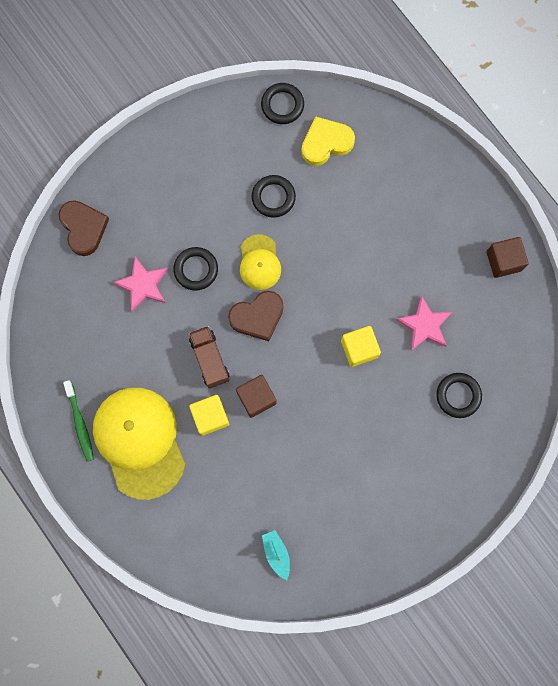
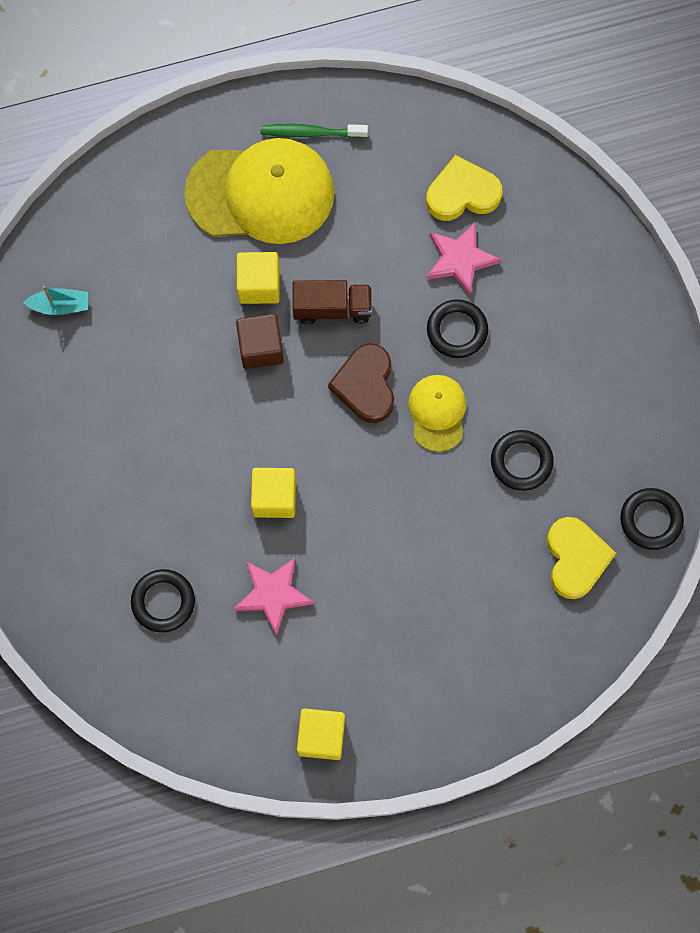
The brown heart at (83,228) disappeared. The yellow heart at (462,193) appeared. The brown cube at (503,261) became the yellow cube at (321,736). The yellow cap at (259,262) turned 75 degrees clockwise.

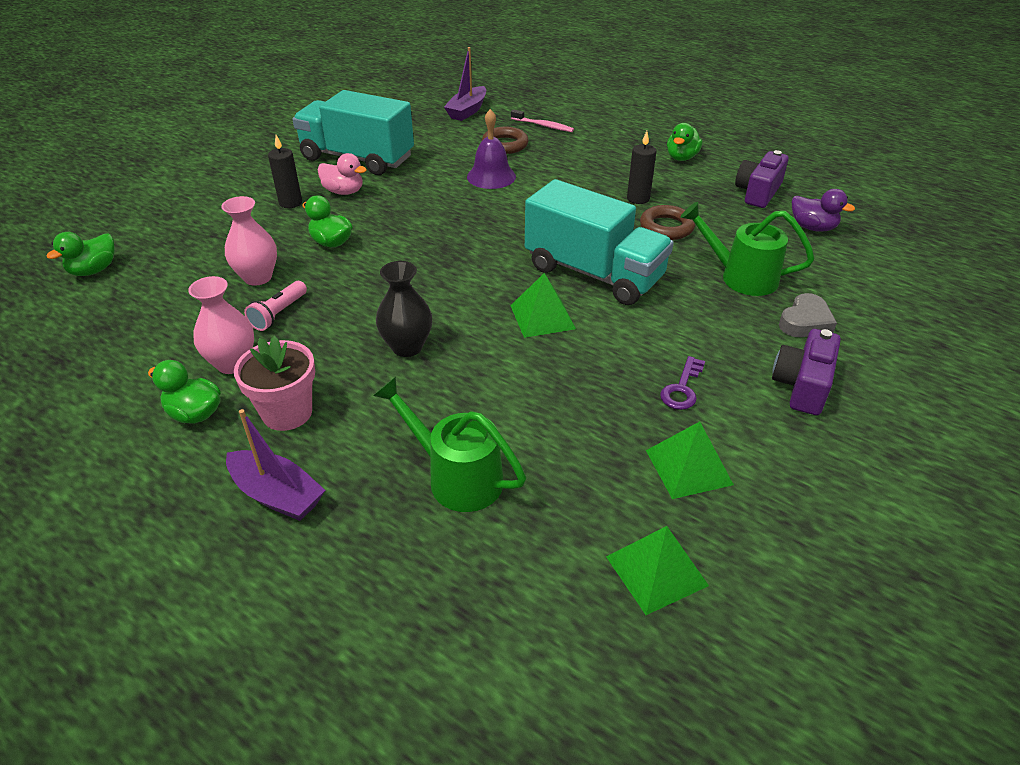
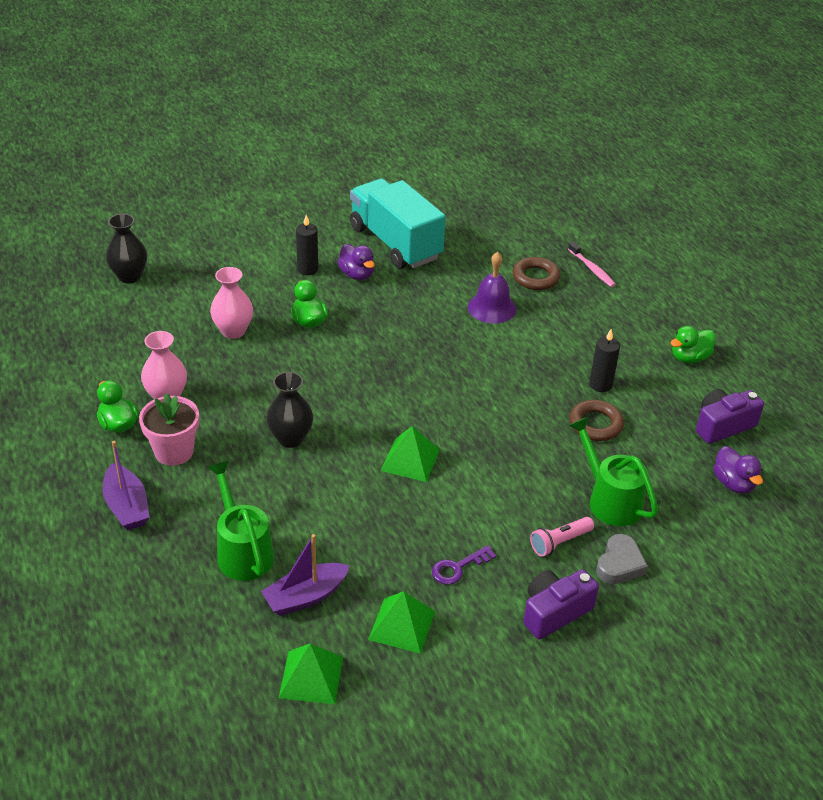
The turquoise truck at (593,273) disappeared. The pink flashlight moved from (279,314) to (559,542). The purple boat moved from (467,111) to (305,597). The green duck at (94,270) was replaced by the black vase at (129,276). The pink duck at (344,192) became the purple duck at (357,274). The grey heart at (805,322) turned 45 degrees counterclockwise.

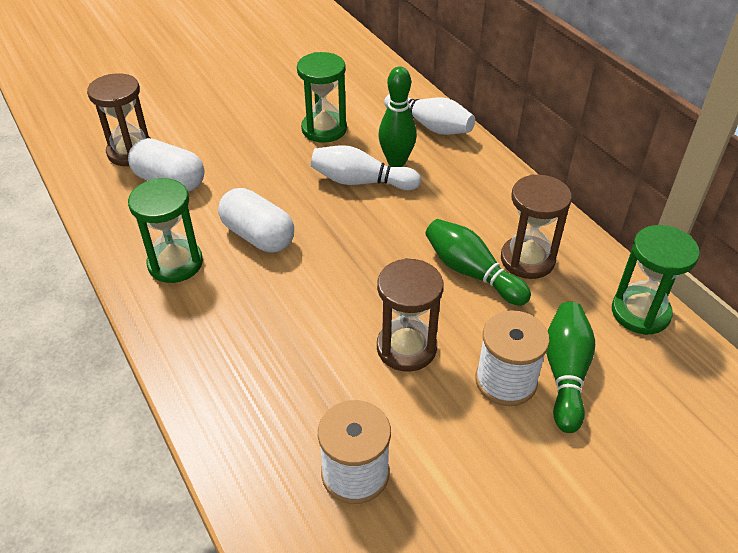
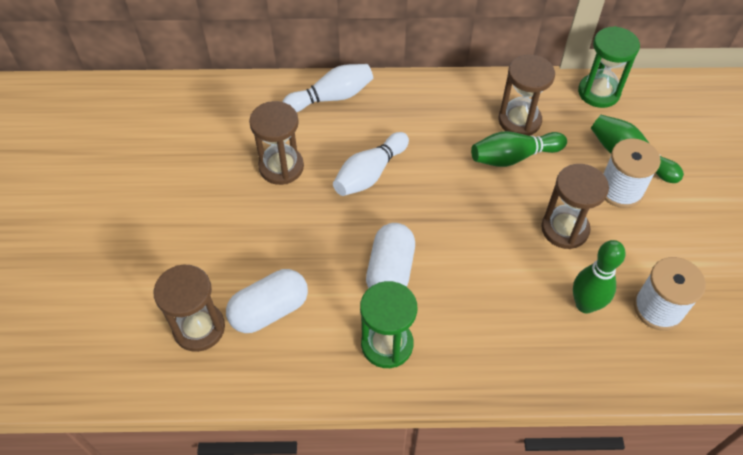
The green bowling pin moved from (396,161) to (585,305). The green hourglass at (324,129) became the brown hourglass at (281,167). The white capsule at (258,236) turned 60 degrees counterclockwise.

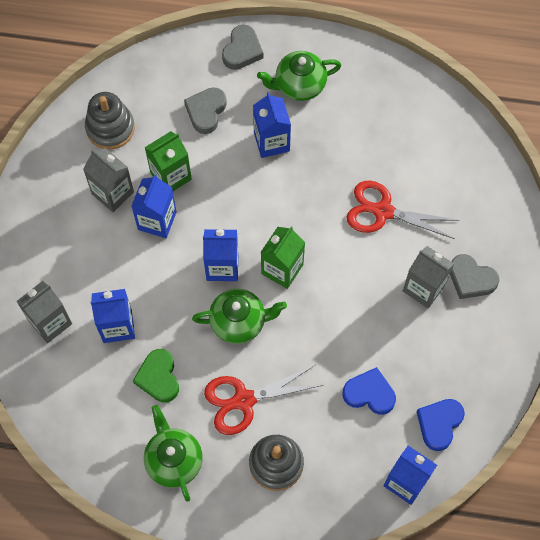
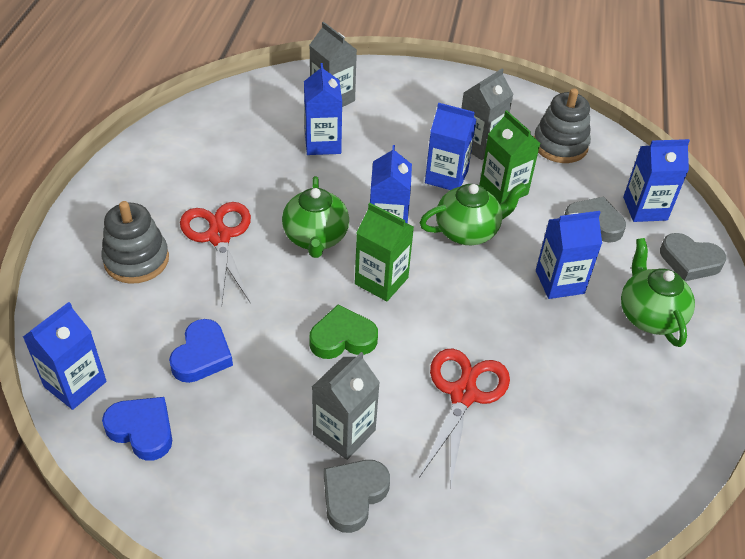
The blue carton at (645,208) appeared. The green heart moved from (158,377) to (342,338). The green teapot moved from (174,460) to (468,231).

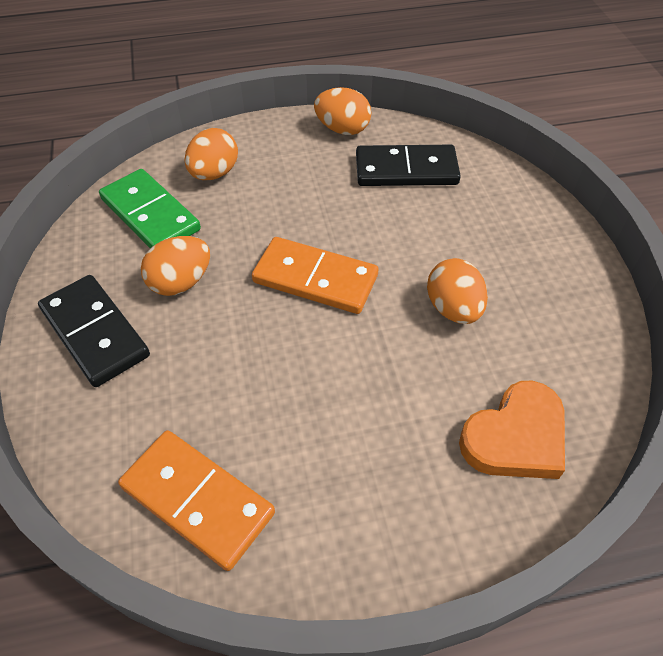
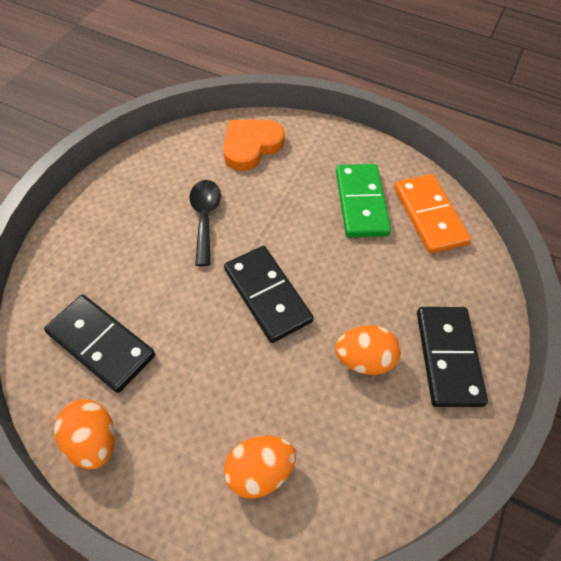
The green domino moved from (150,214) to (361,203). The orange egg at (453,308) was replaced by the black spoon at (205,218). The orange domino at (315,279) became the black domino at (267,295). The orange heart at (515,437) turned 45 degrees counterclockwise.

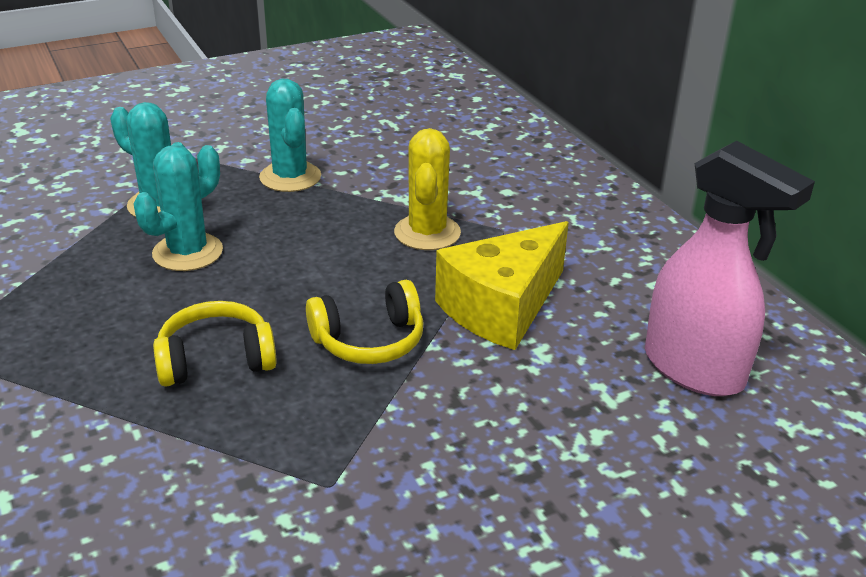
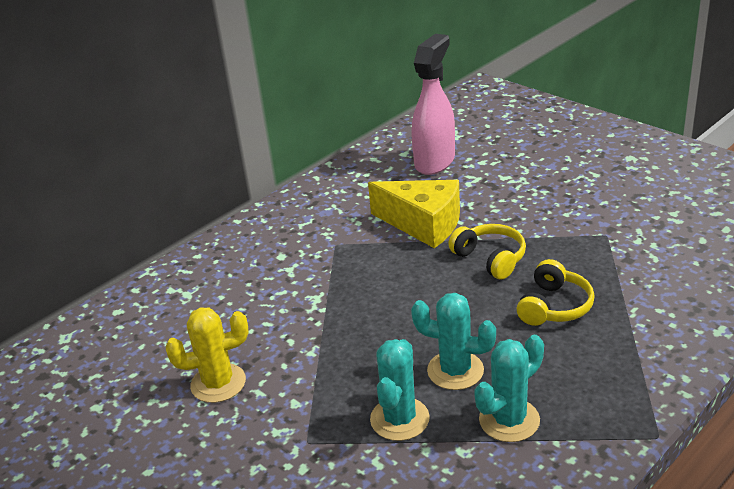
The turquoise cactus moved from (290,177) to (509,420). The yellow cactus moved from (427,233) to (218,383). The yellow headphones at (216,360) turned 120 degrees counterclockwise.

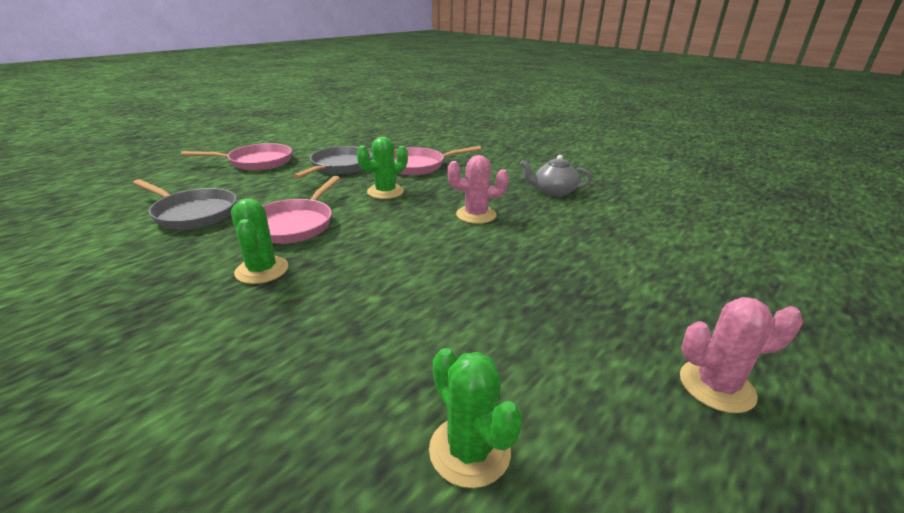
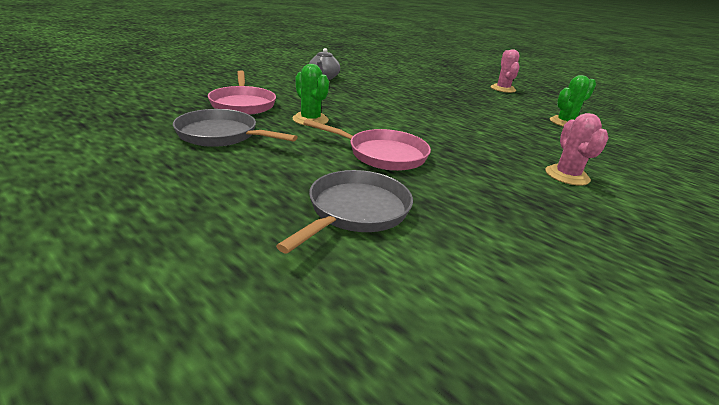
The pink pan at (256,162) disappeared. The green cactus at (262,270) disappeared. The pink cactus moved from (476,215) to (567,175).

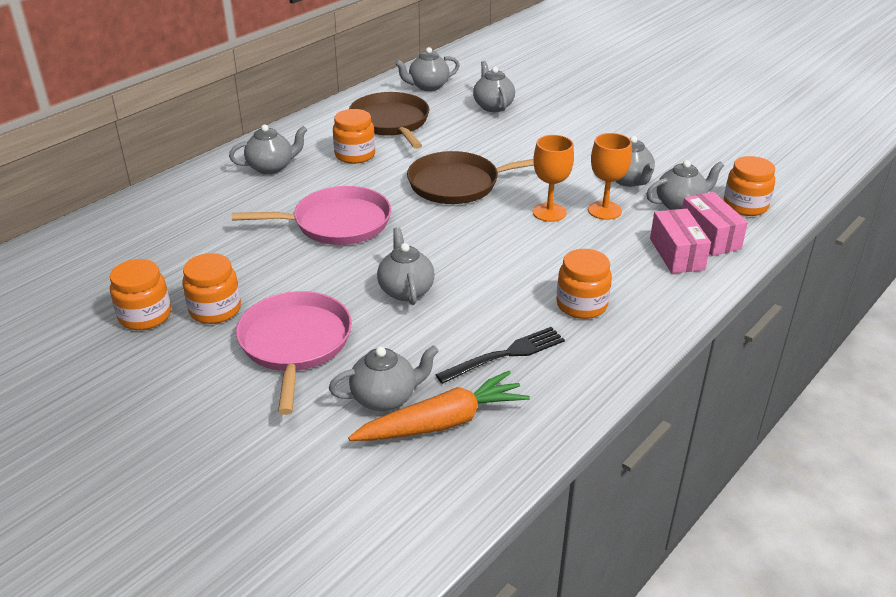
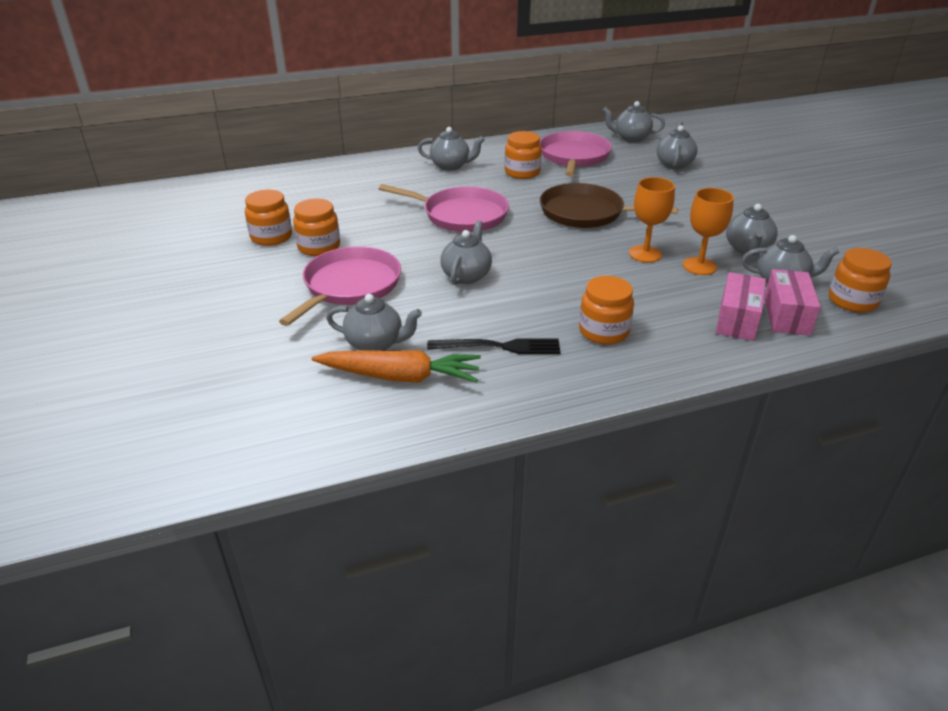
The brown pan at (391,122) became the pink pan at (574,157).

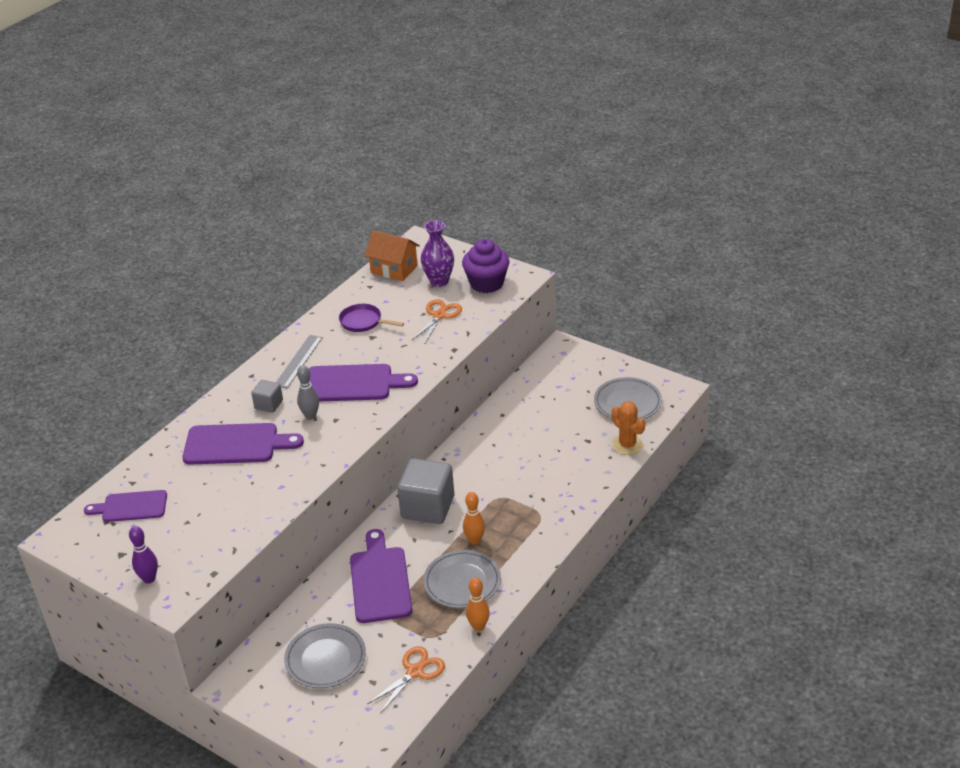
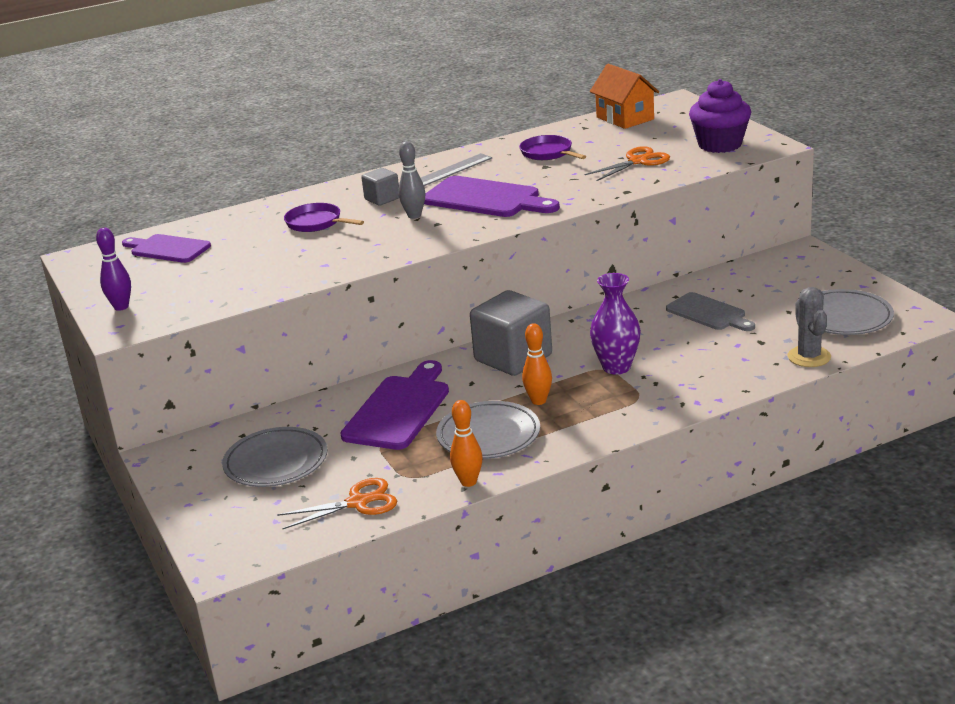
The grey cutting board at (708,313) appeared. The purple vase moved from (439,281) to (616,367). The purple cutting board at (236,444) was replaced by the purple pan at (316,223). The orange cactus at (627,445) became the grey cactus at (809,357).

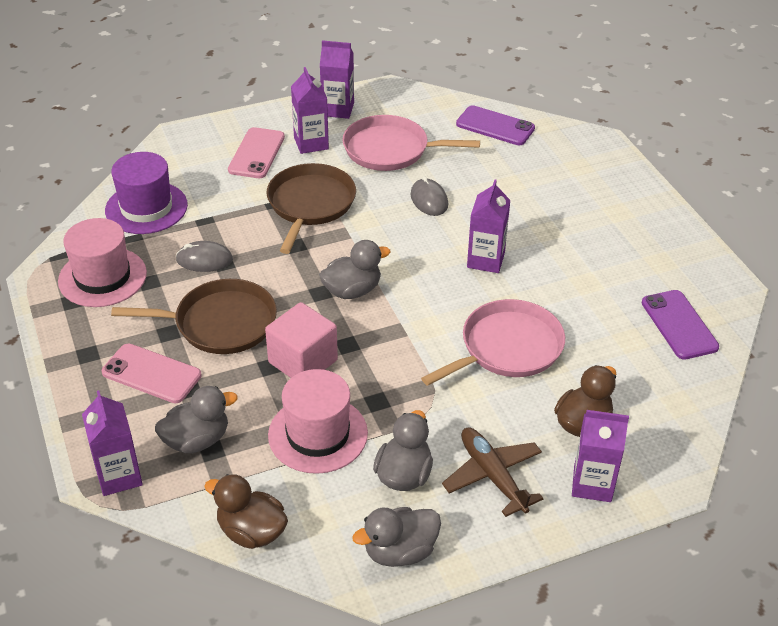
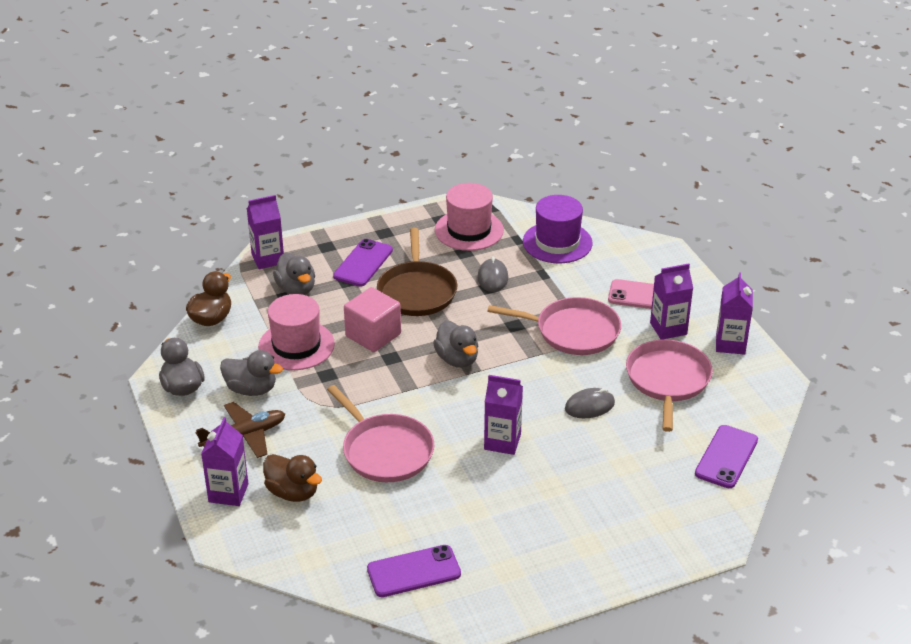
The pink phone at (151,374) became the purple phone at (363,263). The brown pan at (310,204) became the pink pan at (573,331).

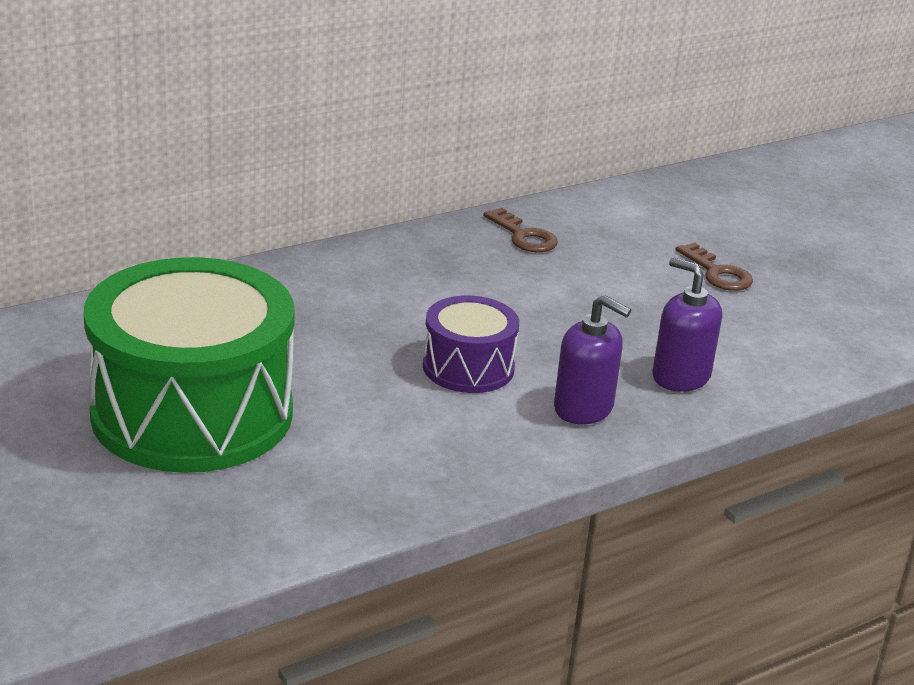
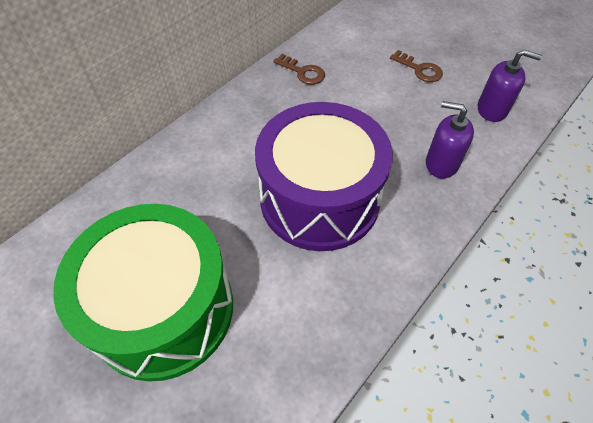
The purple soap dispenser moved from (583,408) to (492,109). The purple drum at (468,367) changed to 2.02 times the size.

